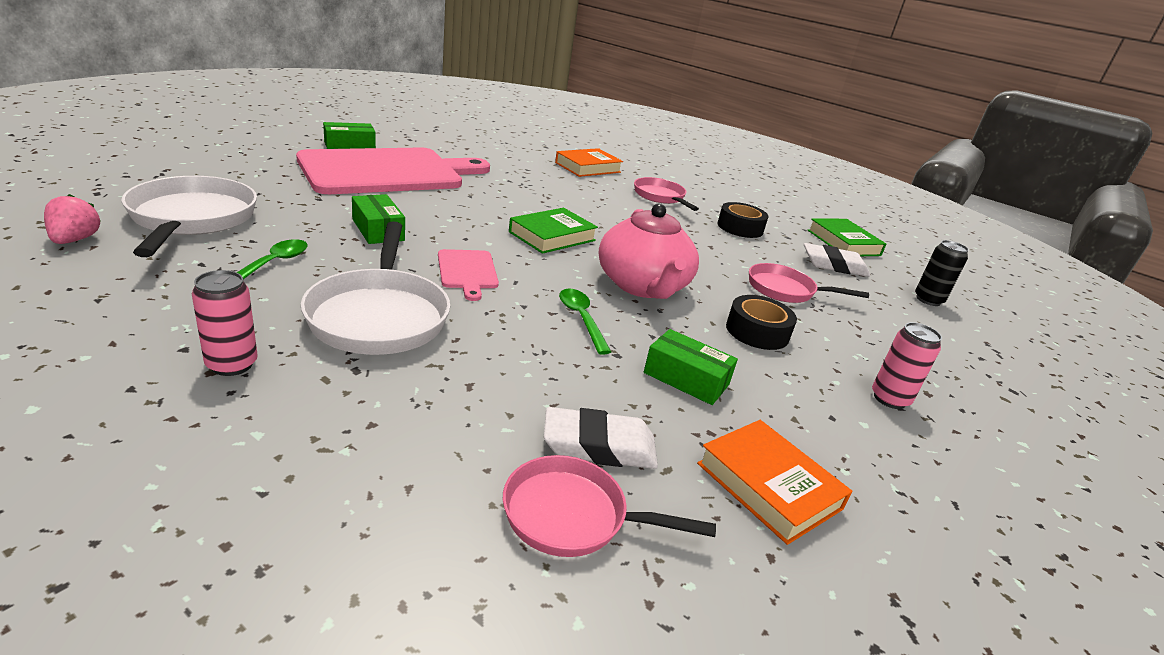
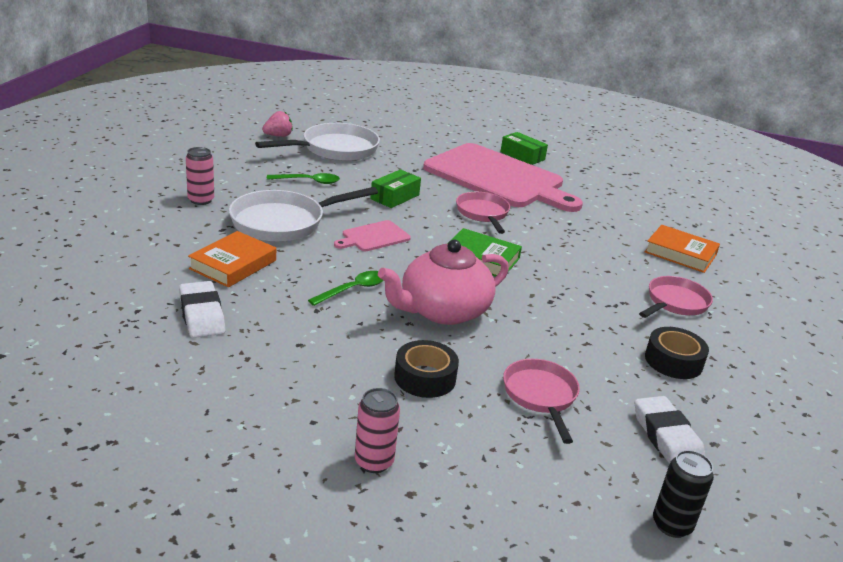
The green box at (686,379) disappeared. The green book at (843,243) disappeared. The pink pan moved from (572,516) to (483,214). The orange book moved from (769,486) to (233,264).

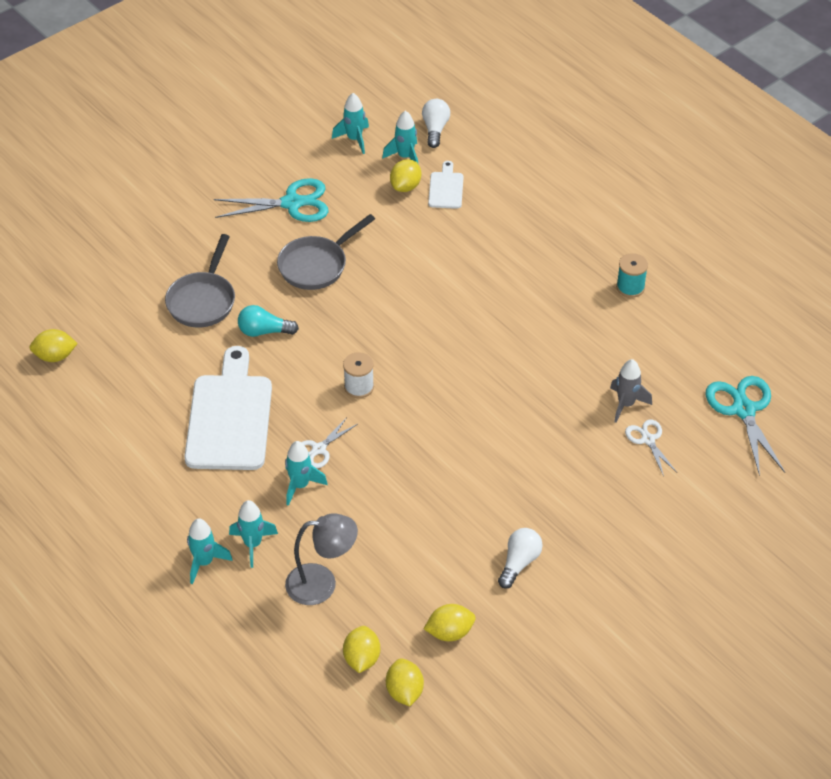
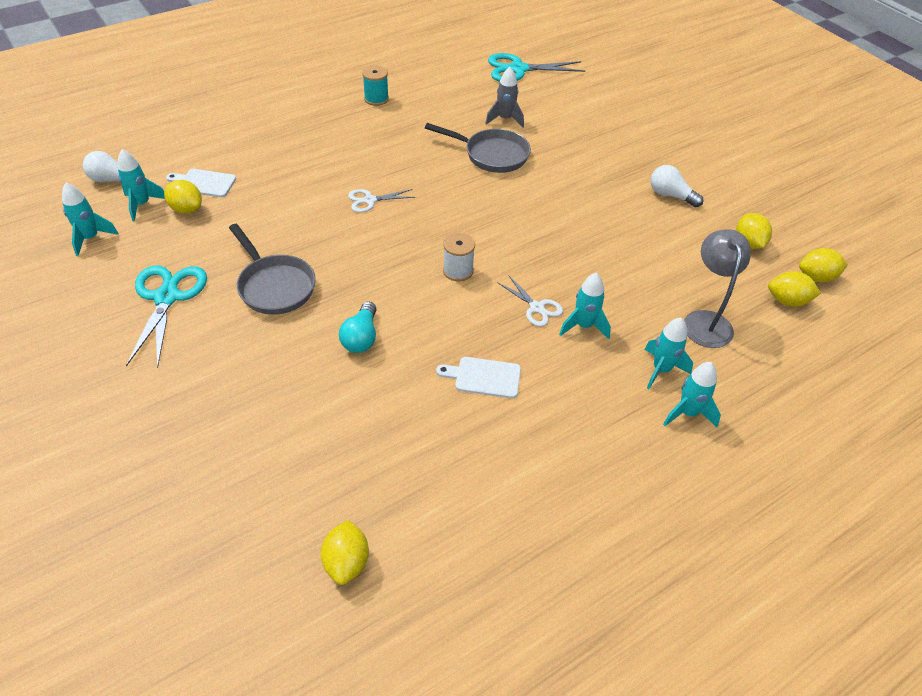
The grey pan moved from (203,300) to (491,155). The white scissors moved from (648,439) to (370,200). The white cutting board at (229,417) changed to 0.47 times the size.

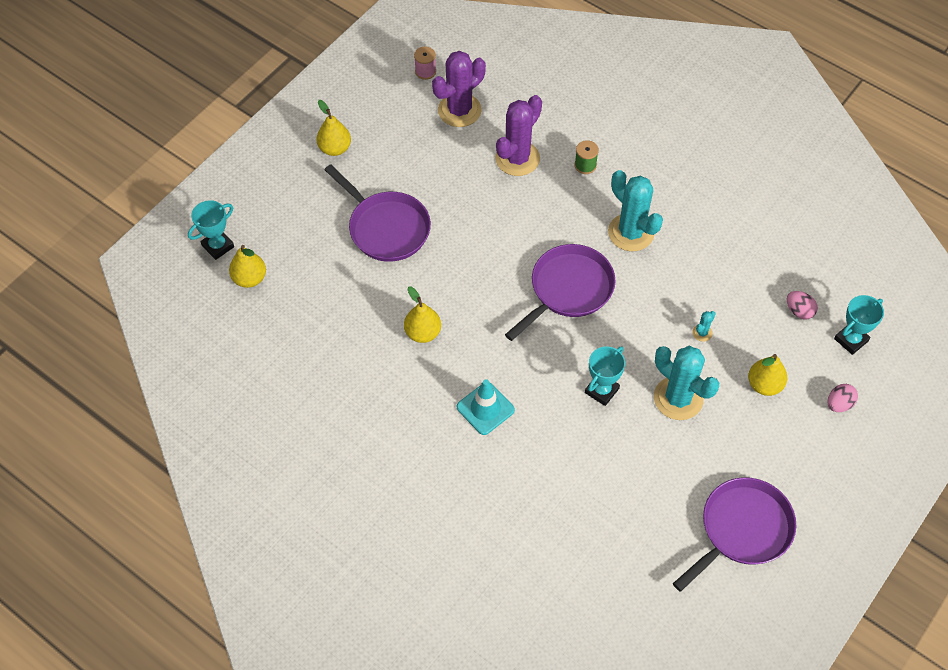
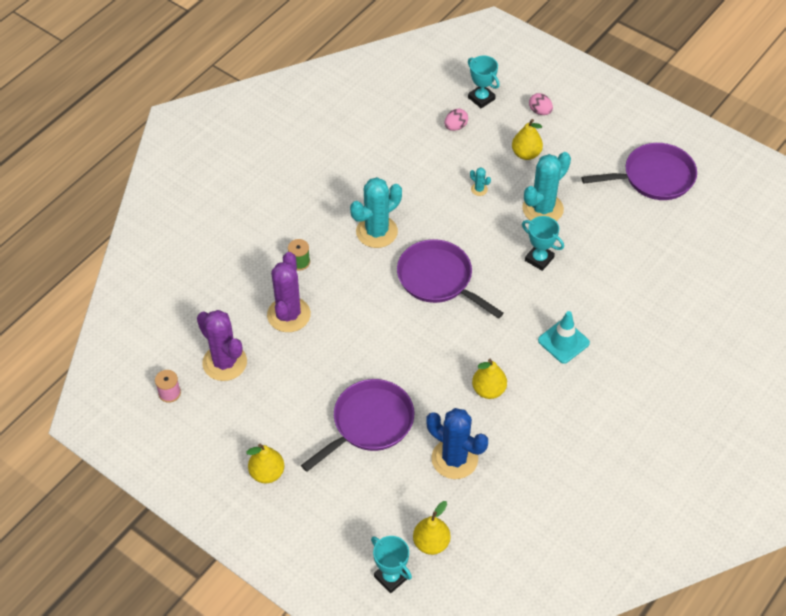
The blue cactus at (454,459) appeared. The purple cactus at (517,158) turned 60 degrees clockwise. The purple pan at (742,530) turned 120 degrees clockwise.

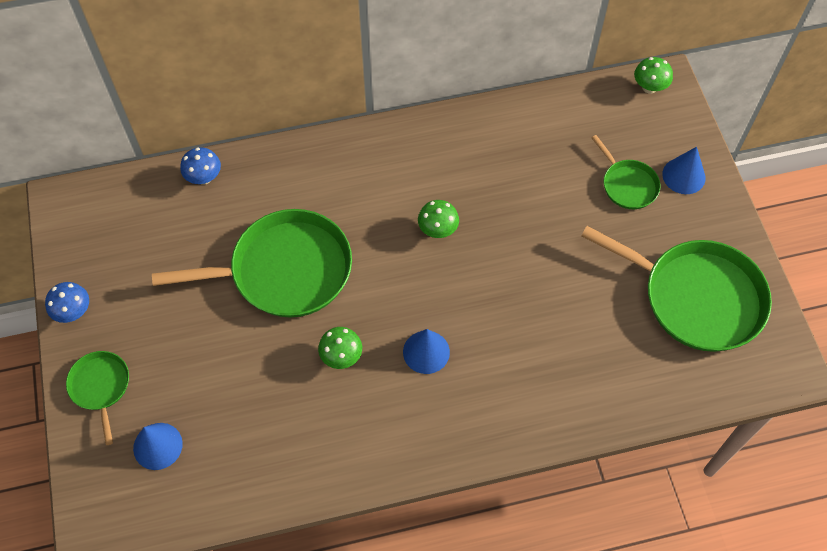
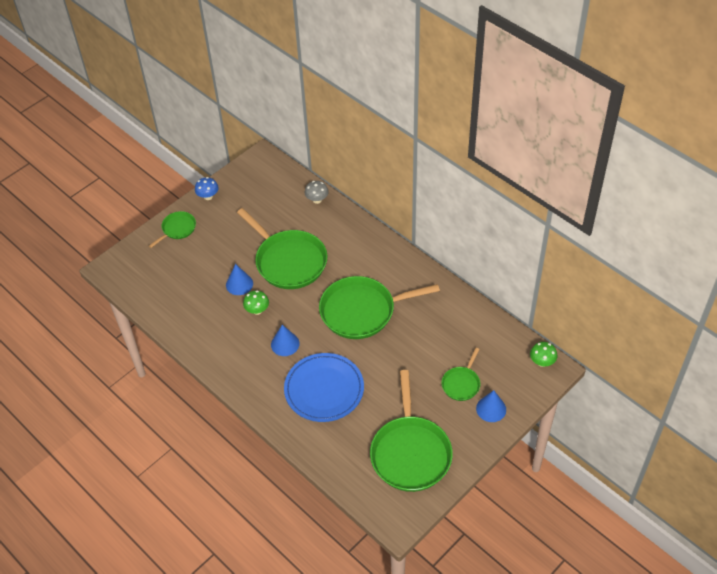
The blue plate at (324,389) appeared. The blue cone moved from (157,446) to (239,284). The green mushroom at (438,230) was replaced by the green pan at (361,311). The blue mushroom at (204,178) became the grey mushroom at (317,200).

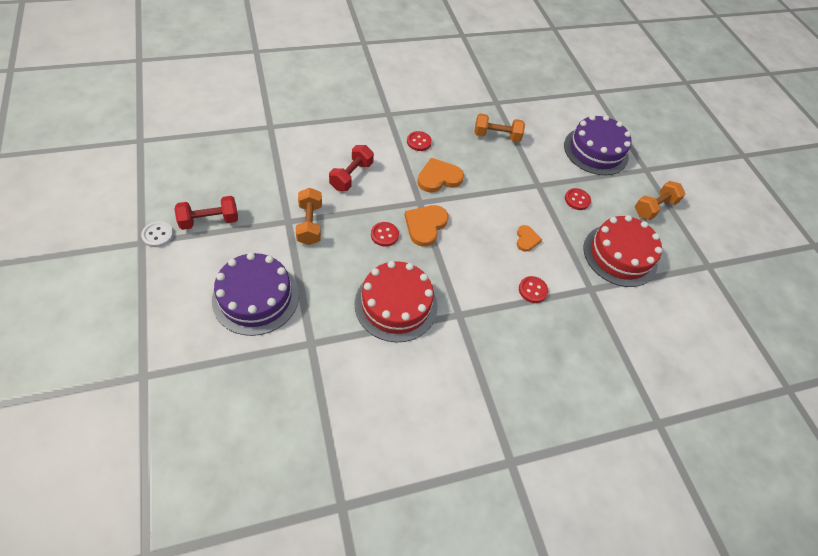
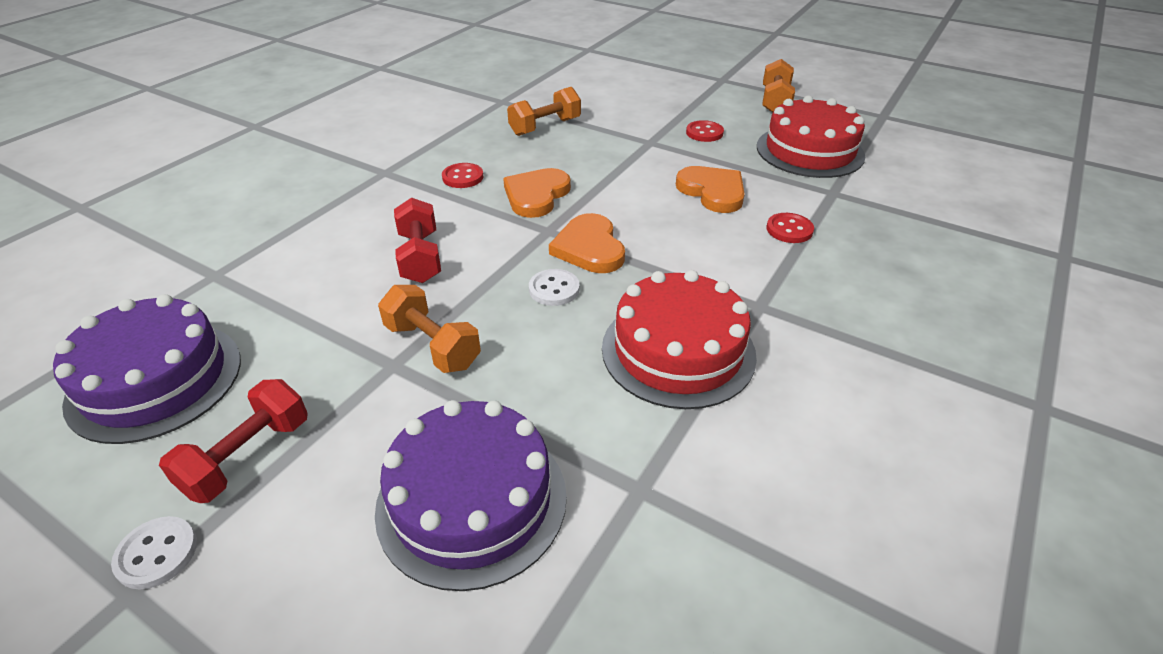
The purple cake moved from (596,151) to (155,380). The red button at (384,235) became the white button at (554,289). The orange heart at (526,239) changed to 1.68 times the size.

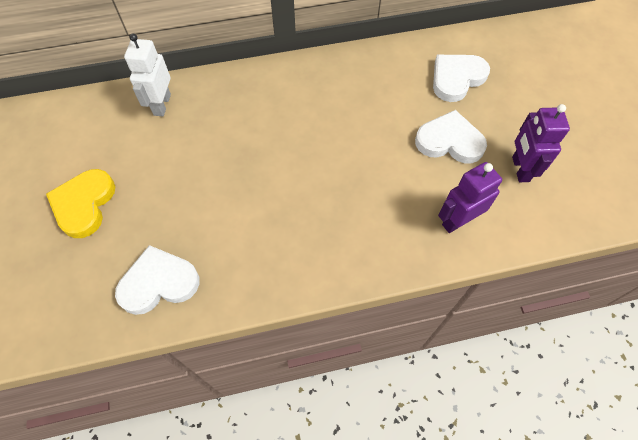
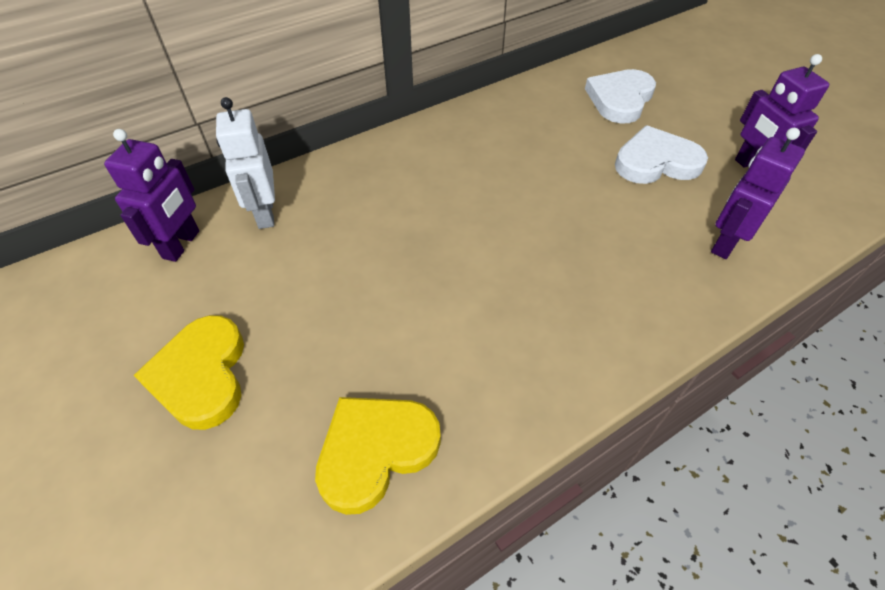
The purple robot at (182,244) appeared. The white heart at (159,283) became the yellow heart at (375,451).

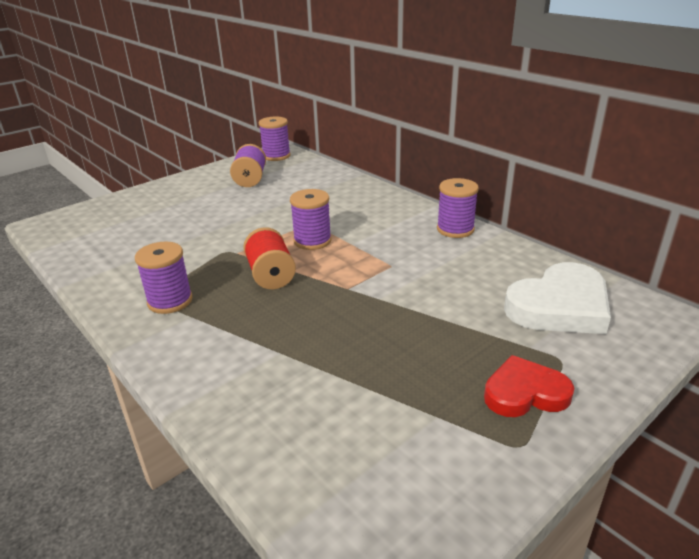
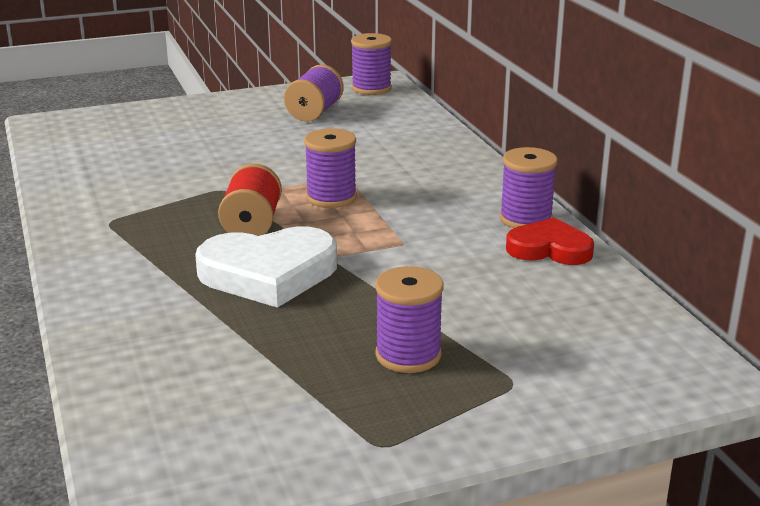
The purple spool moved from (170,301) to (408,355). The red heart moved from (525,393) to (549,249). The white heart moved from (559,306) to (269,273).

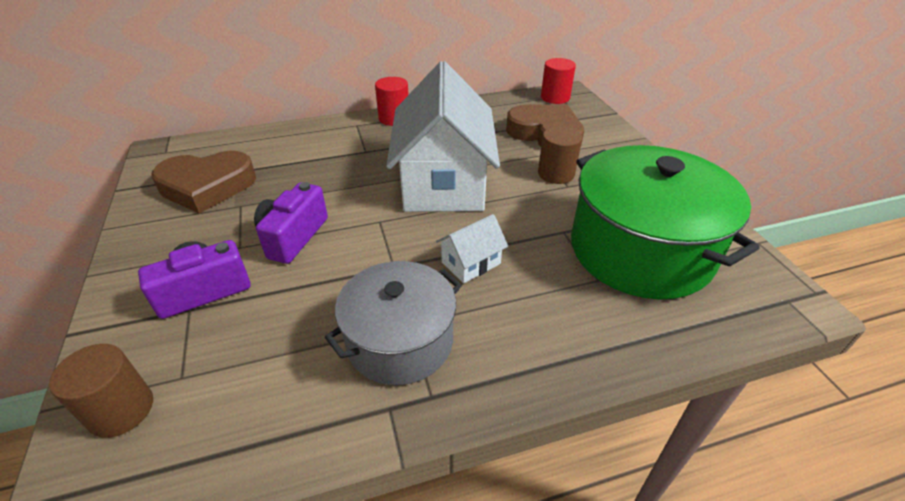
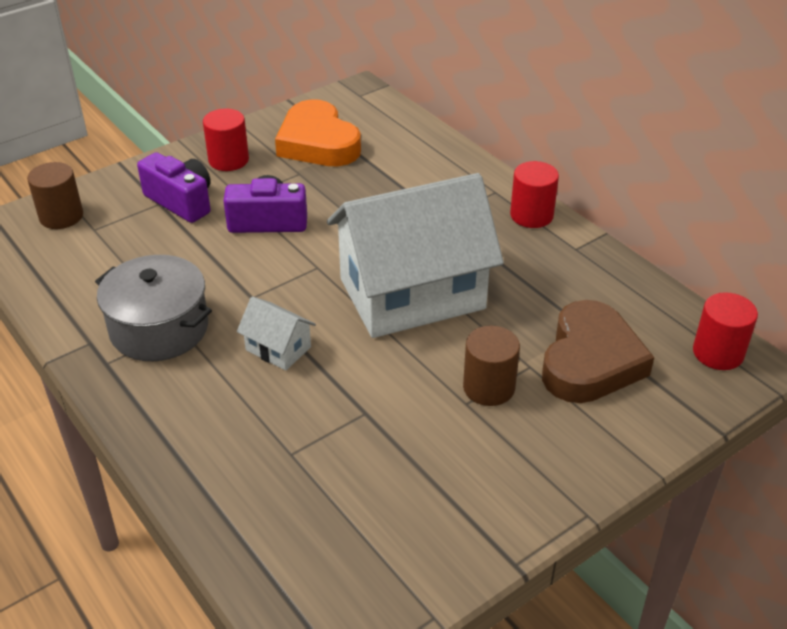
The green pot at (640,250) disappeared. The red cylinder at (228,160) appeared. The brown heart at (207,186) became the orange heart at (318,143).

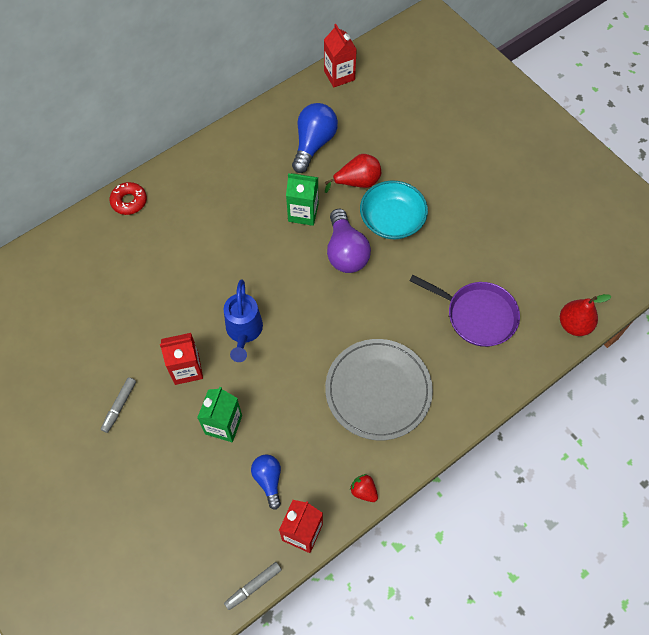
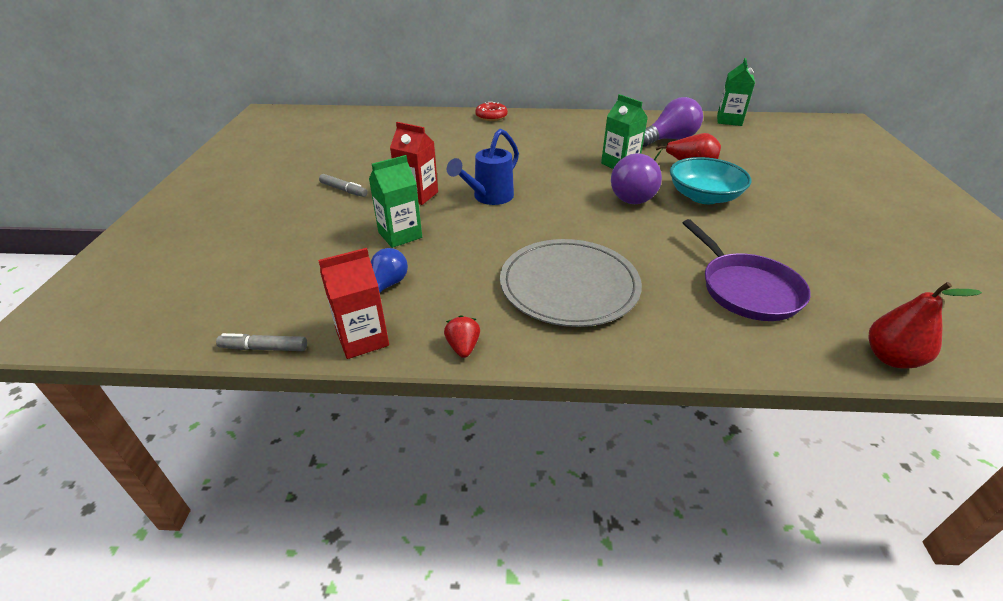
The blue light bulb at (313,144) became the purple light bulb at (669,139). The red carton at (339,75) became the green carton at (729,120). The grey marker at (119,406) turned 120 degrees counterclockwise.

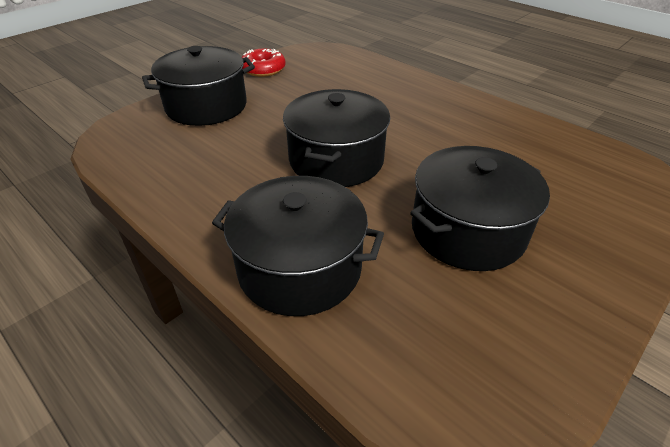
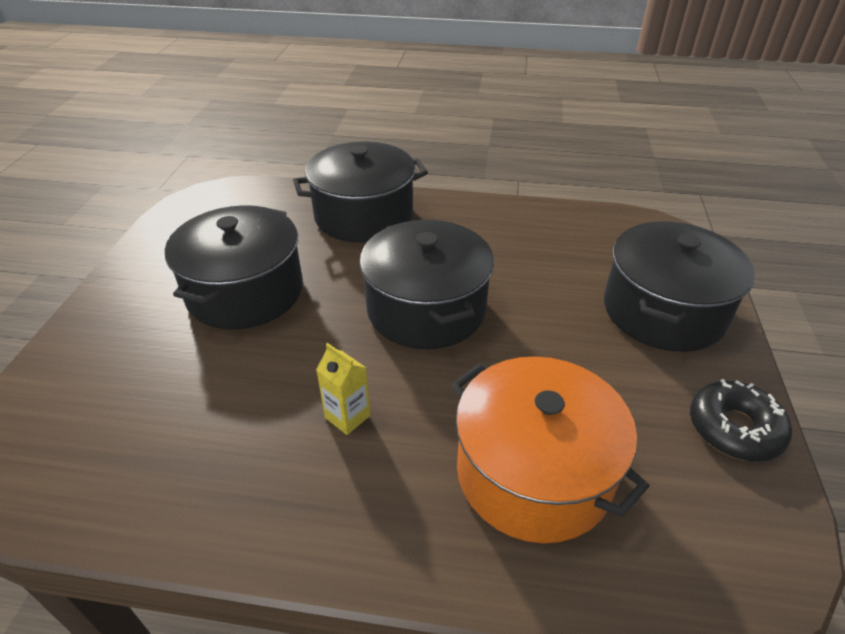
The yellow carton at (347,416) appeared. The orange pot at (534,473) appeared. The red donut at (263,69) became the black donut at (734,429).

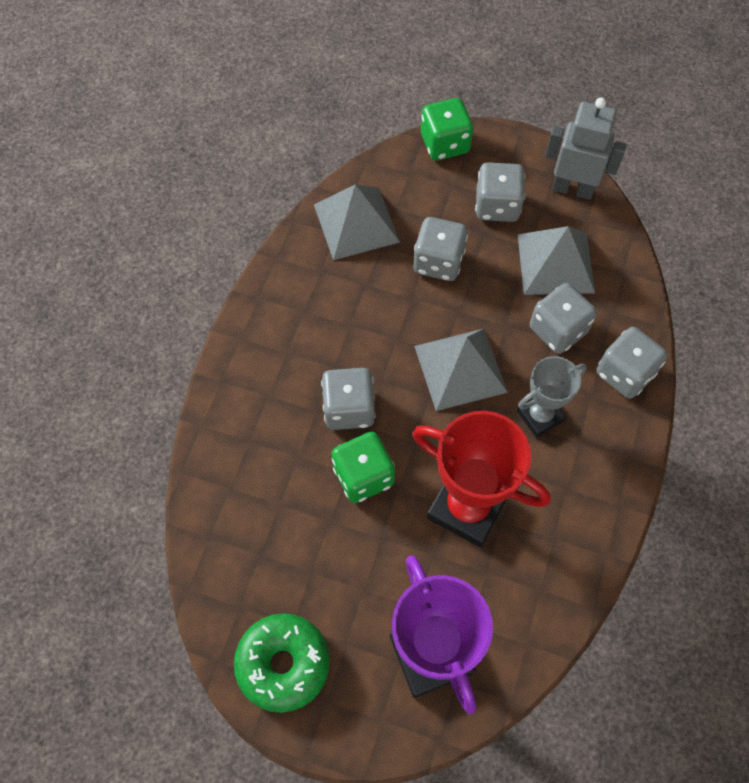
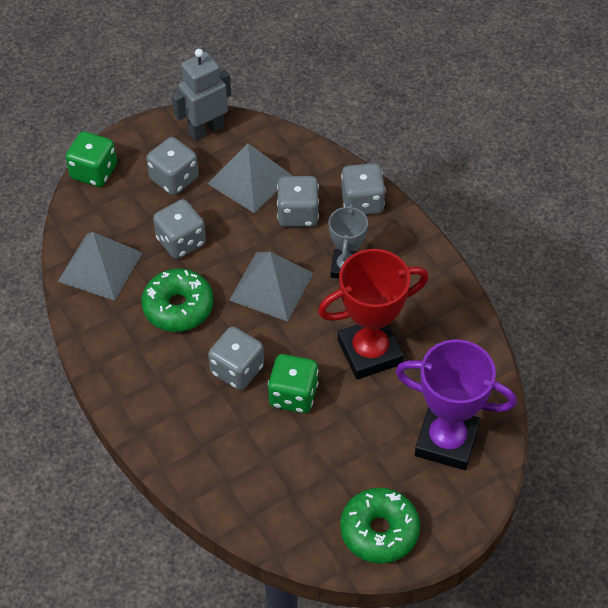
The green donut at (178,307) appeared.

